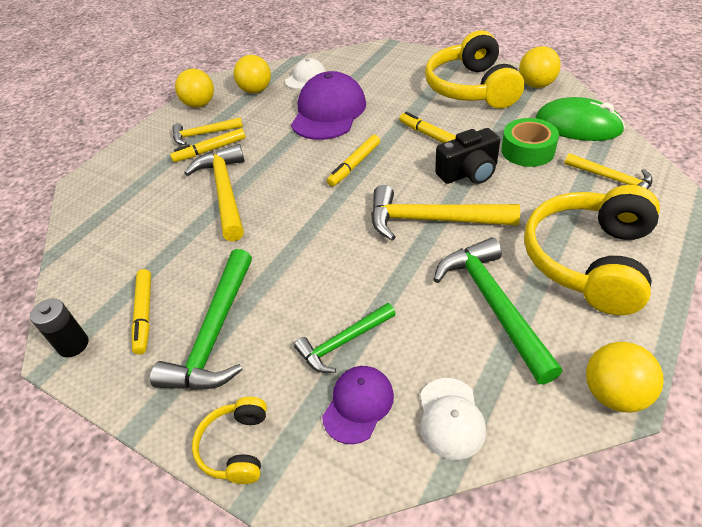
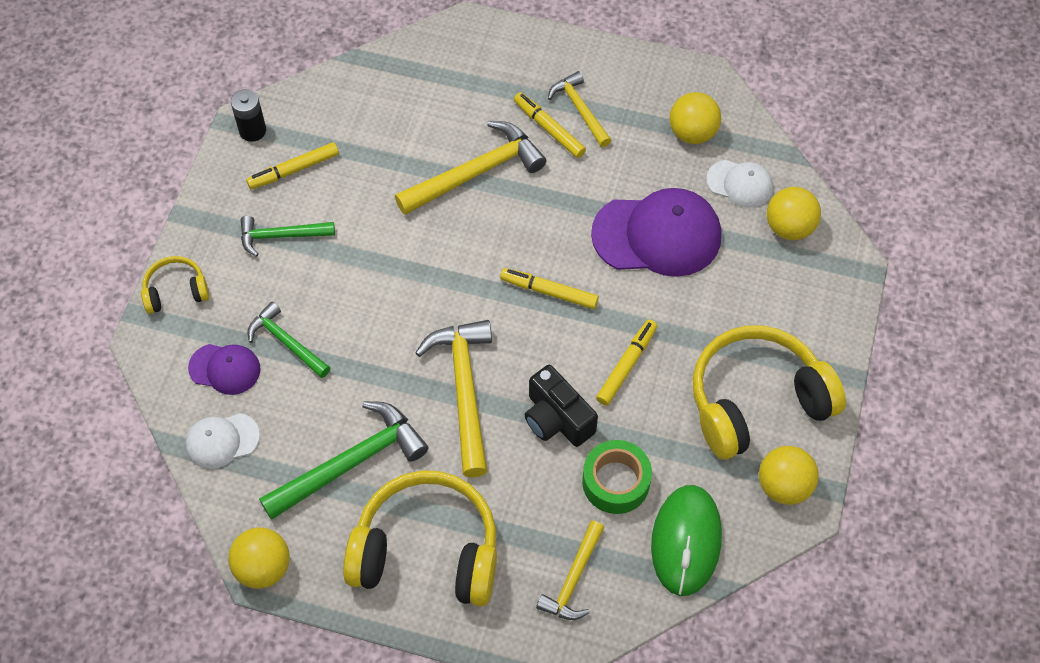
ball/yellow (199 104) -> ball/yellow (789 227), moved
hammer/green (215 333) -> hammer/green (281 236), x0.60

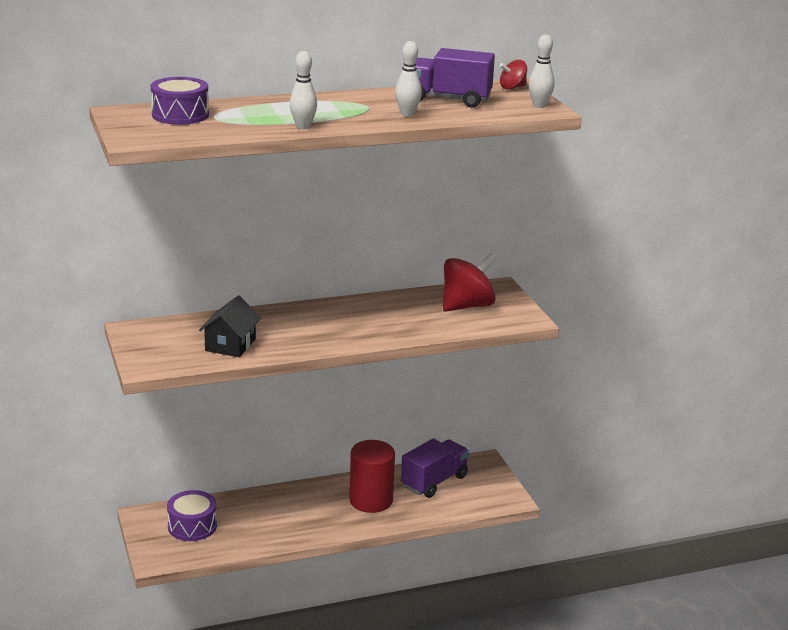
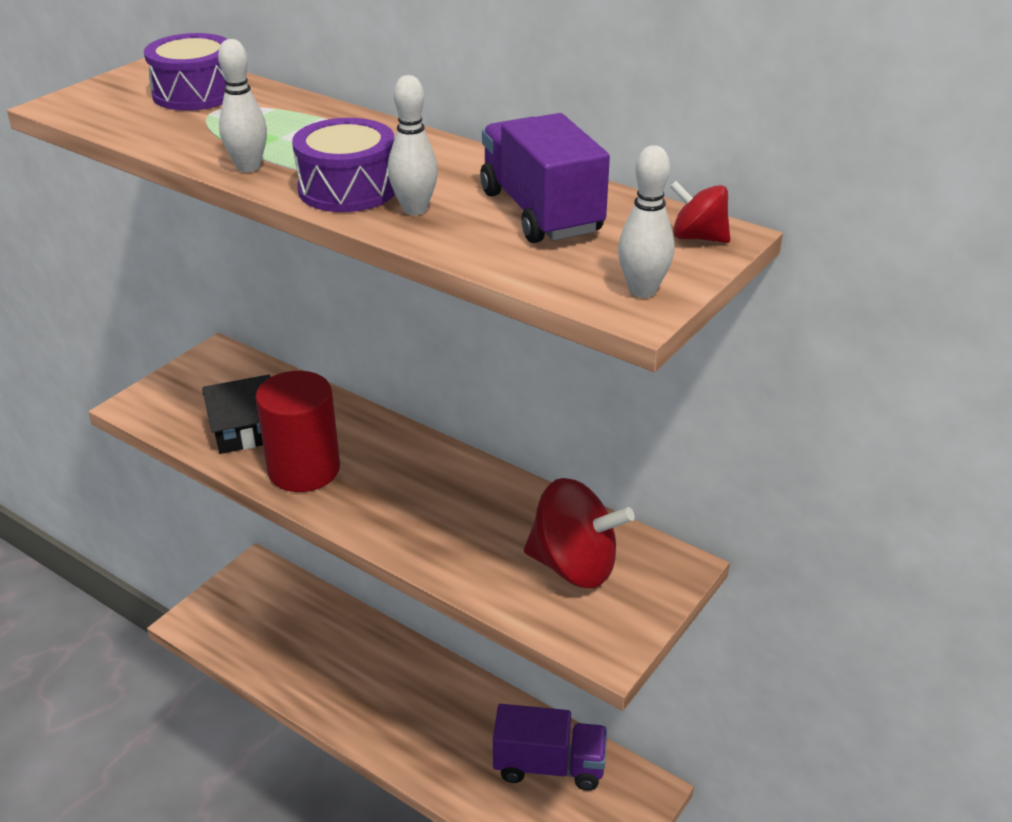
drum/purple (192 526) -> drum/purple (348 189), moved
cylinder/red (371 500) -> cylinder/red (304 469), moved

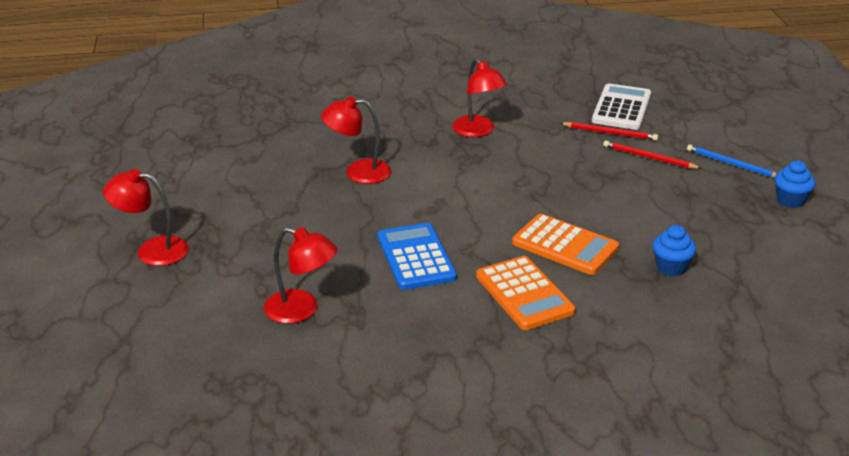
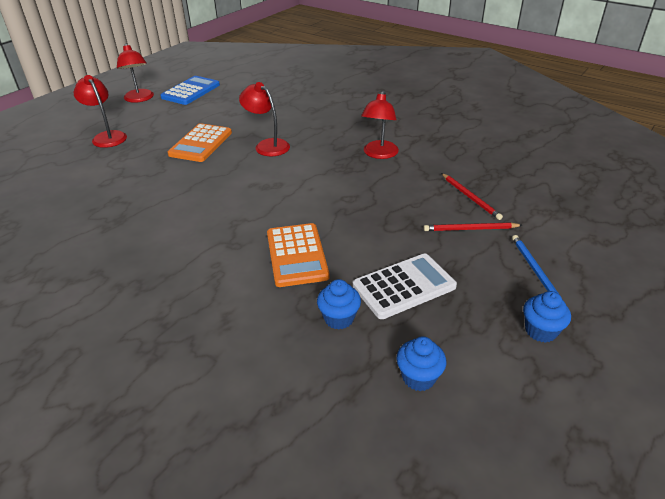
none -> cupcake/blue (418 377)
lamp/red (301 310) -> lamp/red (139 99), moved
calculator/blue (416 257) -> calculator/blue (191 91), moved
calculator/orange (524 294) -> calculator/orange (201 143), moved
calculator/white (621 108) -> calculator/white (404 286), moved
pencil/red (649 157) -> pencil/red (470 229), 75 degrees counterclockwise

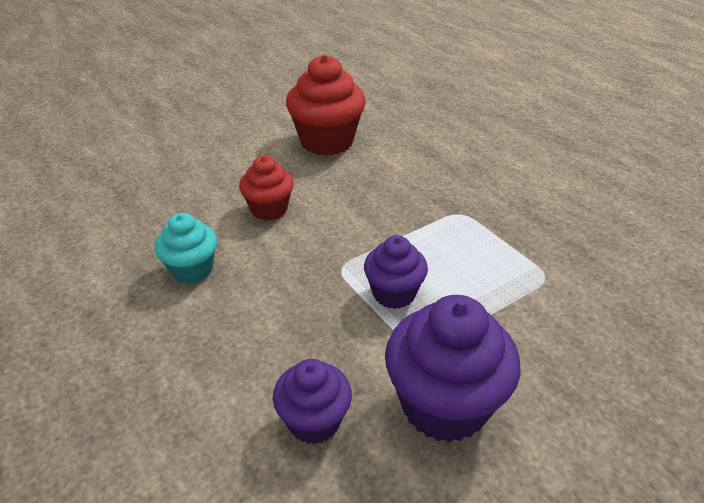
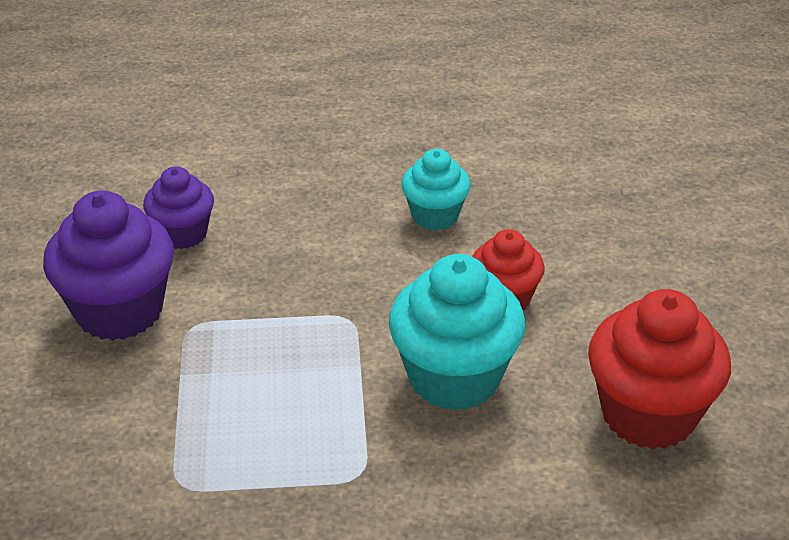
cupcake/purple (394 293) -> none
none -> cupcake/turquoise (454 377)

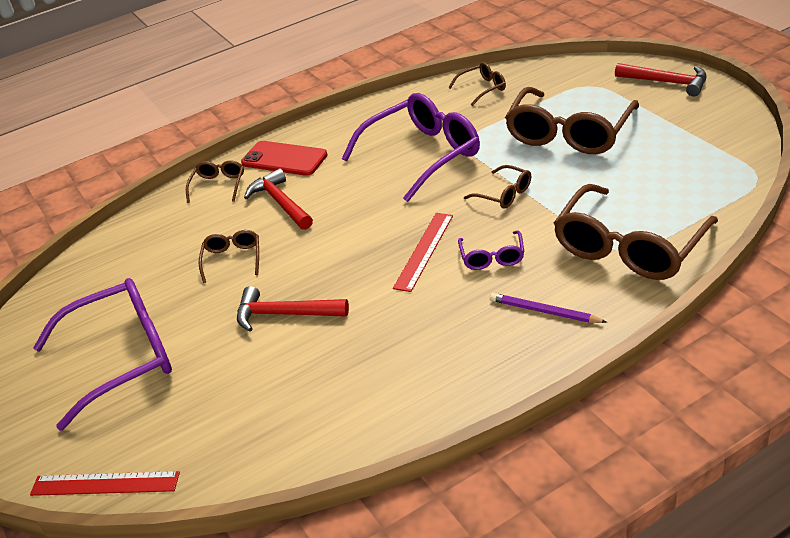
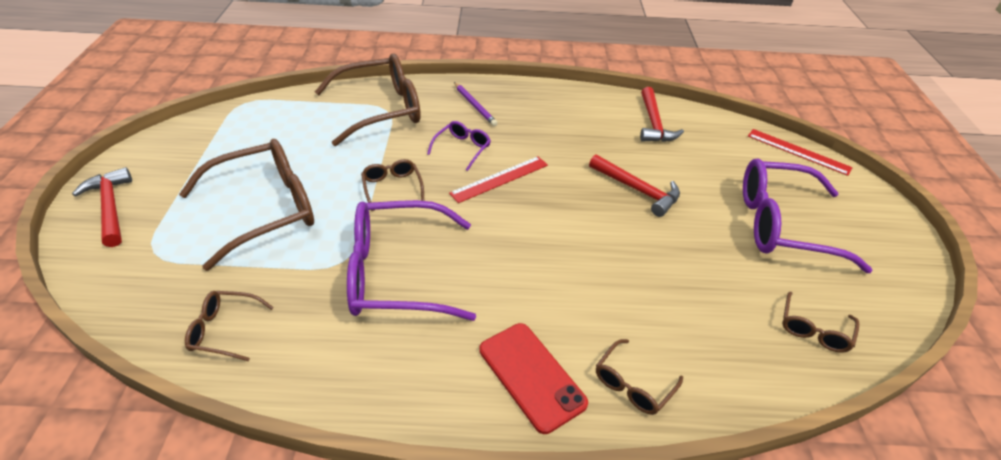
glasses/brown (232 259) -> glasses/brown (813 330), moved
hammer/red (280 203) -> hammer/red (654 123), moved

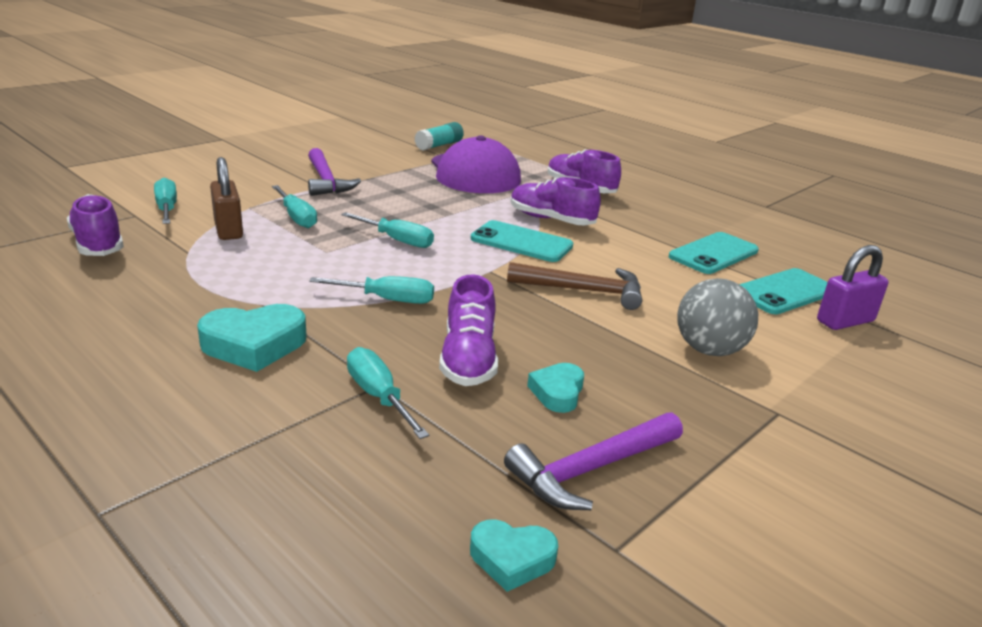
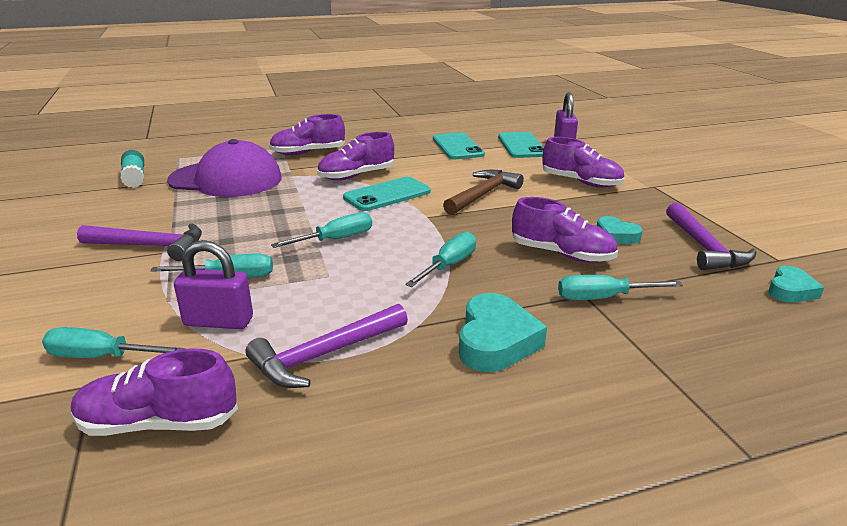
none -> hammer/purple (324 355)
ball/grey (709 350) -> shoe/purple (581 182)
padlock/brown (228 230) -> padlock/purple (218 321)

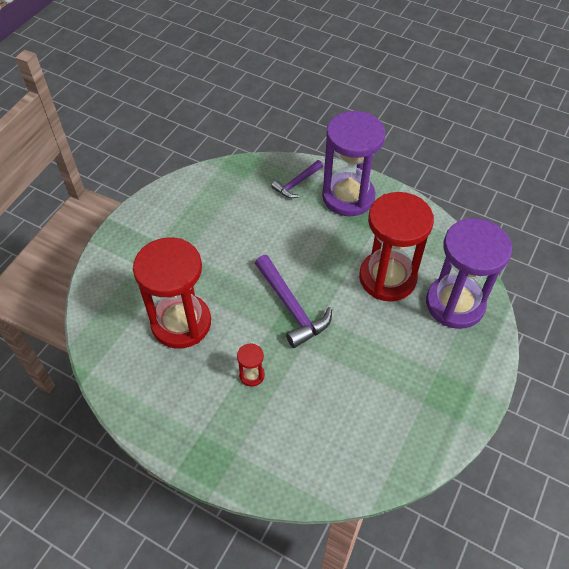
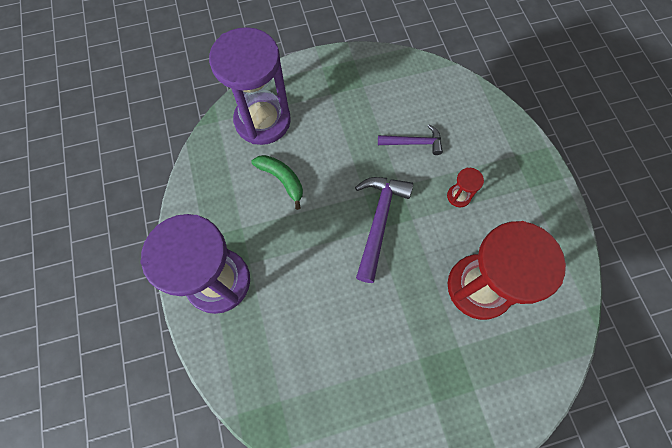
hammer/purple (297 183) -> hammer/purple (413 143), moved
hourglass/red (387 278) -> banana/green (282 179)

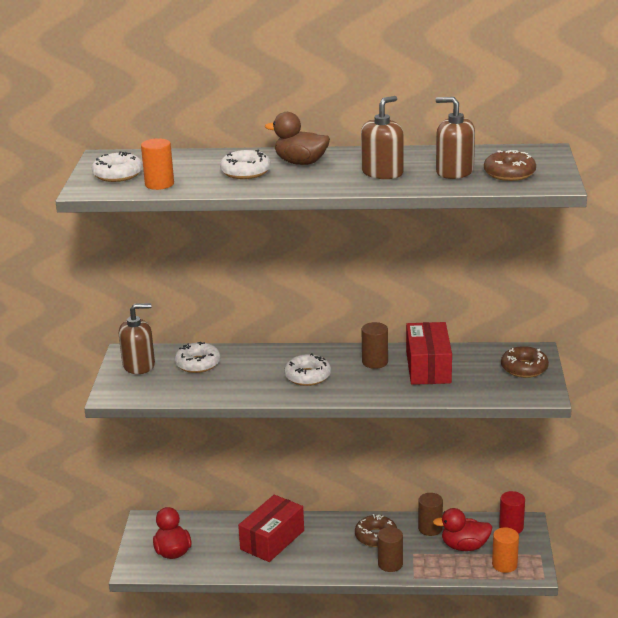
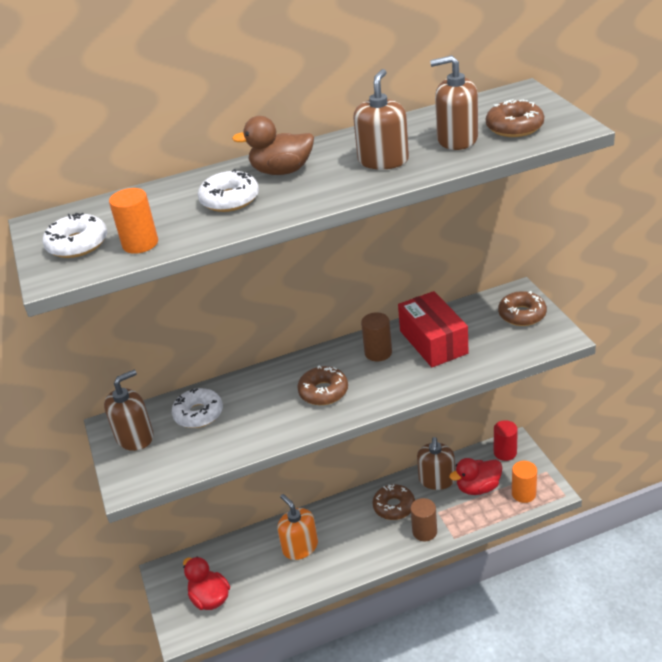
box/red (272 540) -> soap dispenser/orange (300 547)
cylinder/brown (430 528) -> soap dispenser/brown (436 480)
donut/white (307 376) -> donut/brown (323 392)

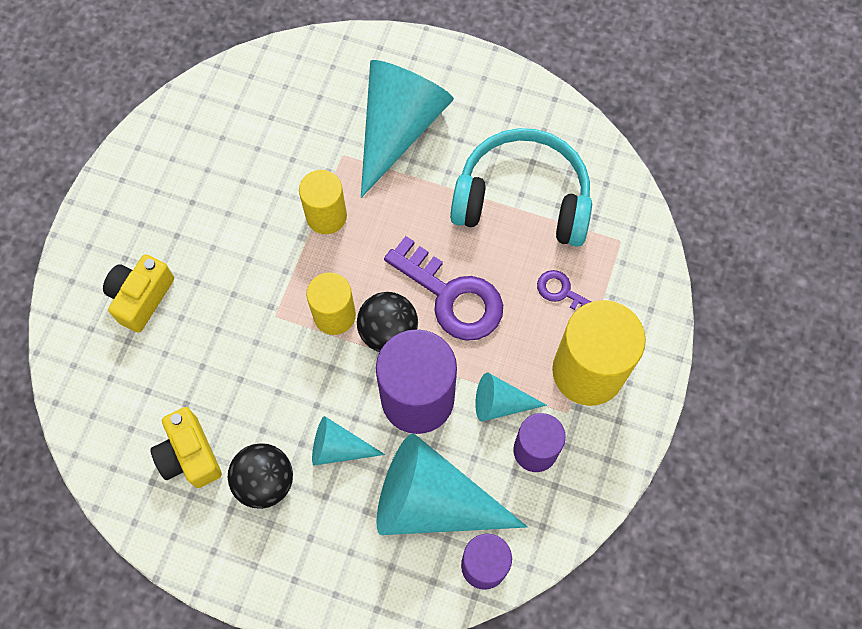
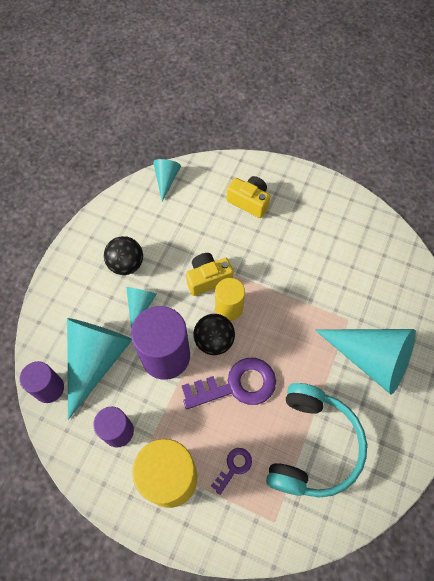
cylinder/yellow (326 216) -> none
camera/yellow (189 455) -> camera/yellow (208 279), moved
cone/turquoise (501 403) -> cone/turquoise (166 180), moved
key/purple (452 296) -> key/purple (236 385), 150 degrees counterclockwise

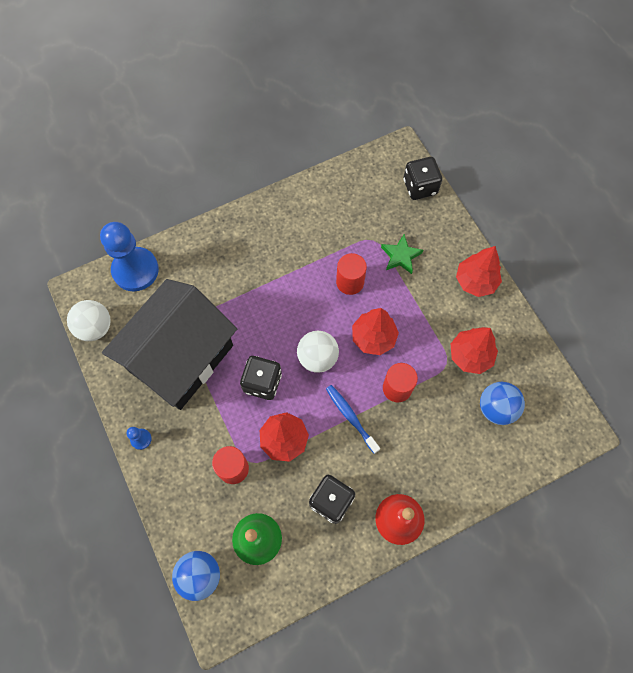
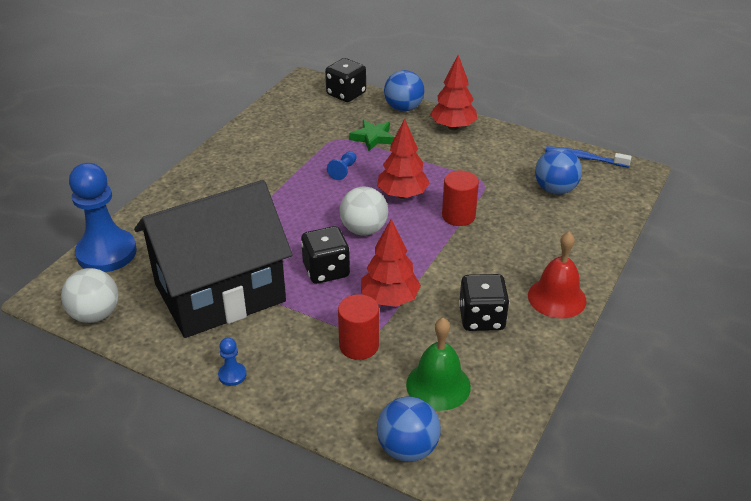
tree/red (470 355) -> none
none -> ball/blue (403 108)
toothbrush/blue (350 417) -> toothbrush/blue (584 158), moved
cylinder/red (350 282) -> pawn/blue (343 171)
house/black (181 358) -> house/black (220 293), 60 degrees clockwise

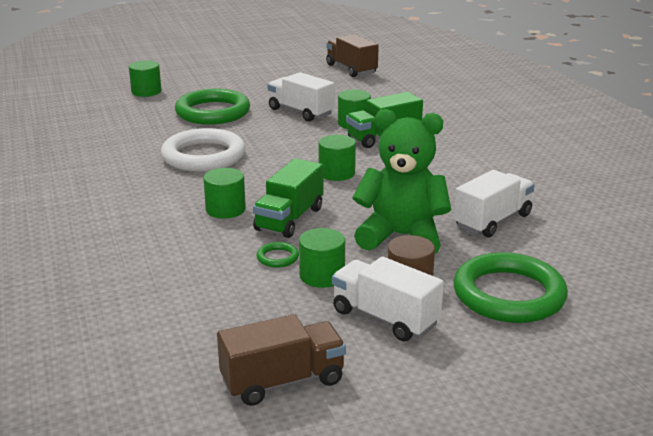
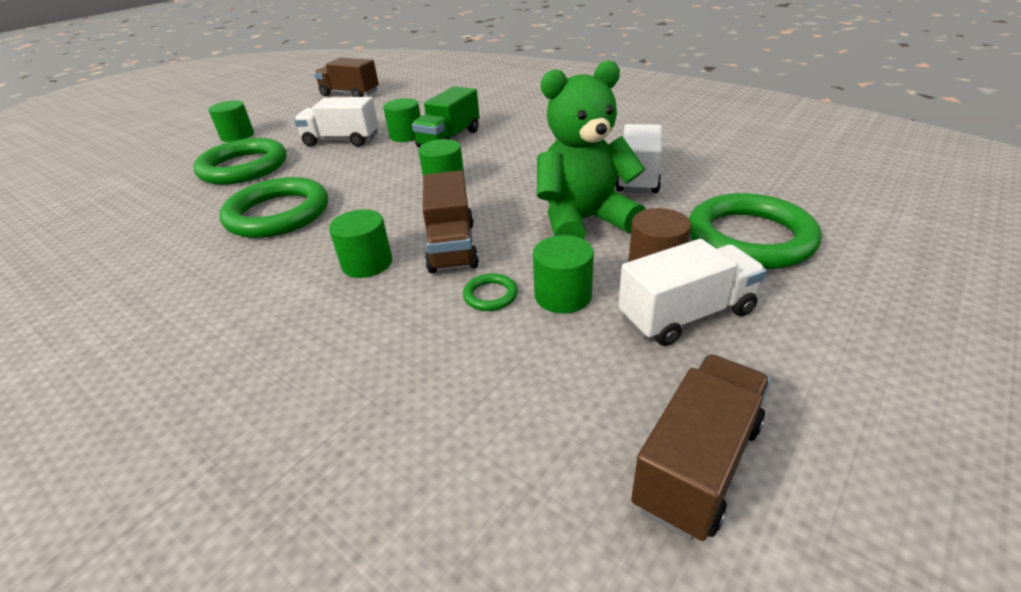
cylinder/green (146 91) -> cylinder/green (237 136), moved
ring/white (203 156) -> ring/green (278 214)
truck/green (289 219) -> truck/brown (452 246)
truck/white (385 318) -> truck/white (686 315), 150 degrees clockwise

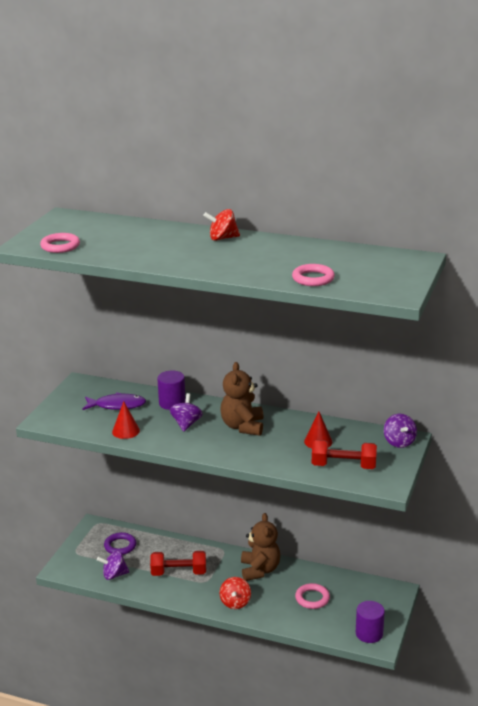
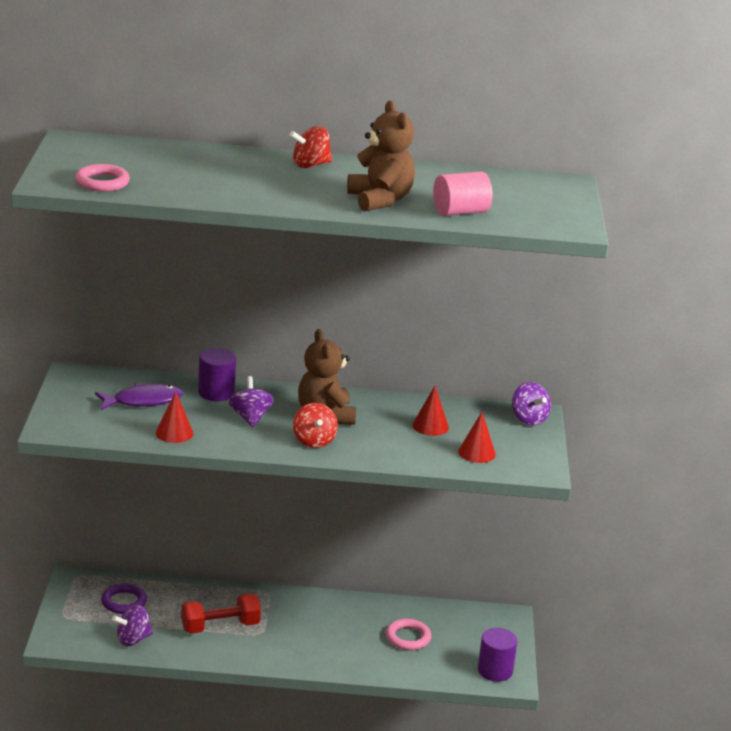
spinning top/red (235 602) -> spinning top/red (314 441), moved
teddy bear/brown (260 570) -> teddy bear/brown (380 200), moved
ring/pink (313 278) -> cylinder/pink (460 212)
dumbbell/red (343 466) -> cone/red (476 453)

